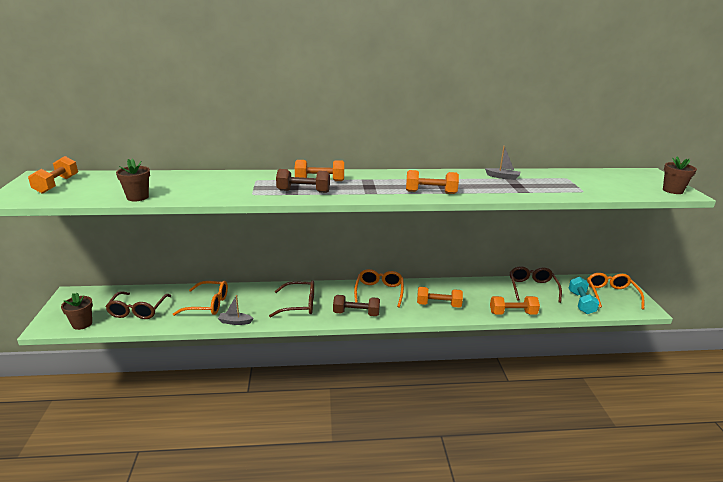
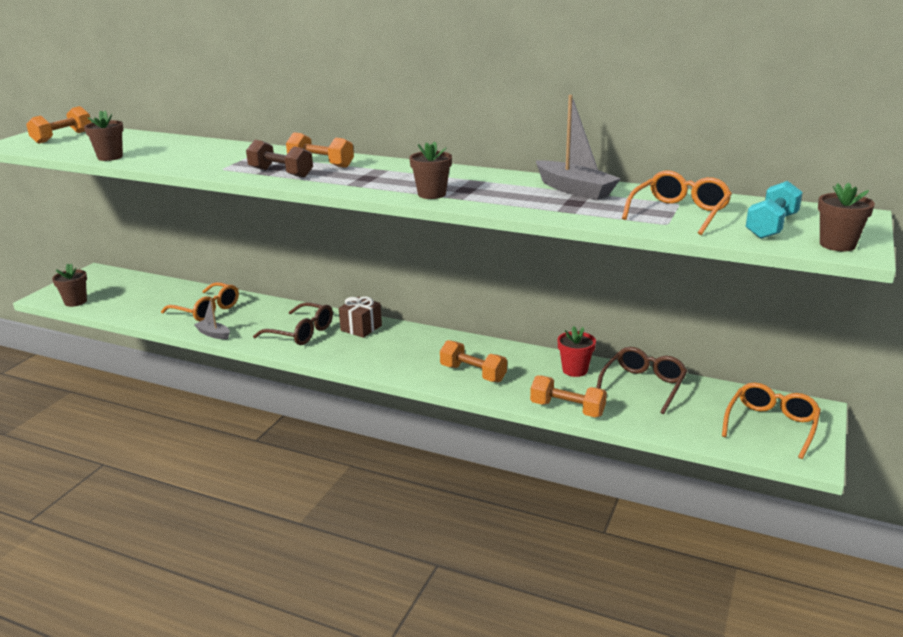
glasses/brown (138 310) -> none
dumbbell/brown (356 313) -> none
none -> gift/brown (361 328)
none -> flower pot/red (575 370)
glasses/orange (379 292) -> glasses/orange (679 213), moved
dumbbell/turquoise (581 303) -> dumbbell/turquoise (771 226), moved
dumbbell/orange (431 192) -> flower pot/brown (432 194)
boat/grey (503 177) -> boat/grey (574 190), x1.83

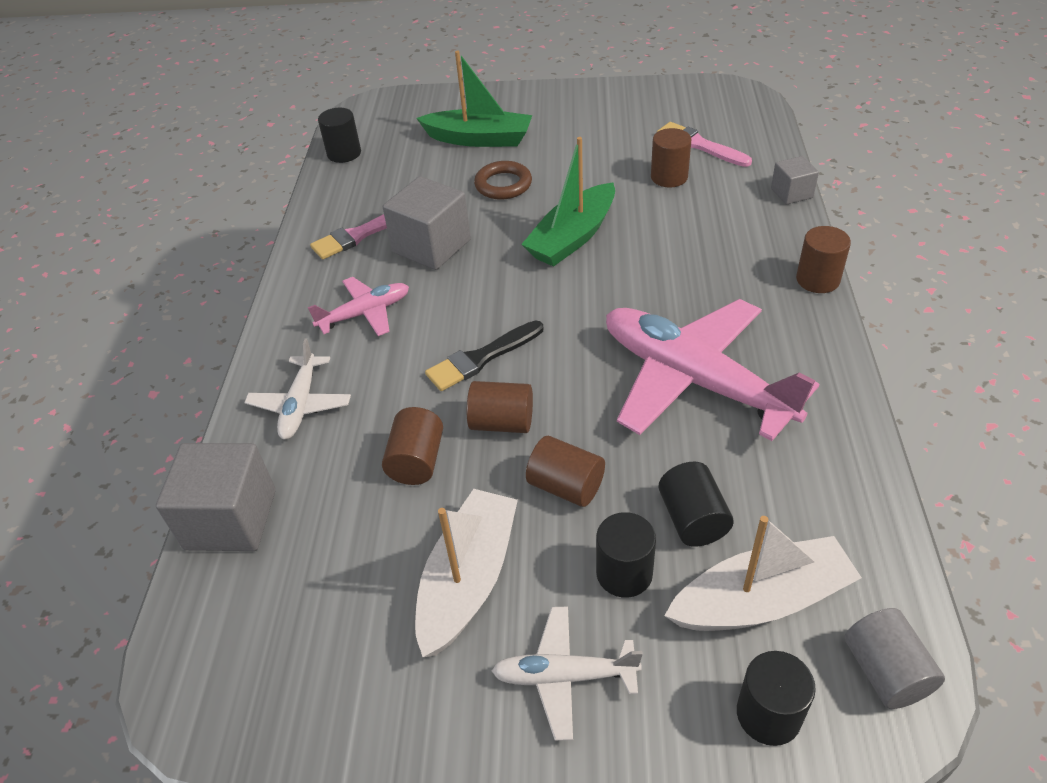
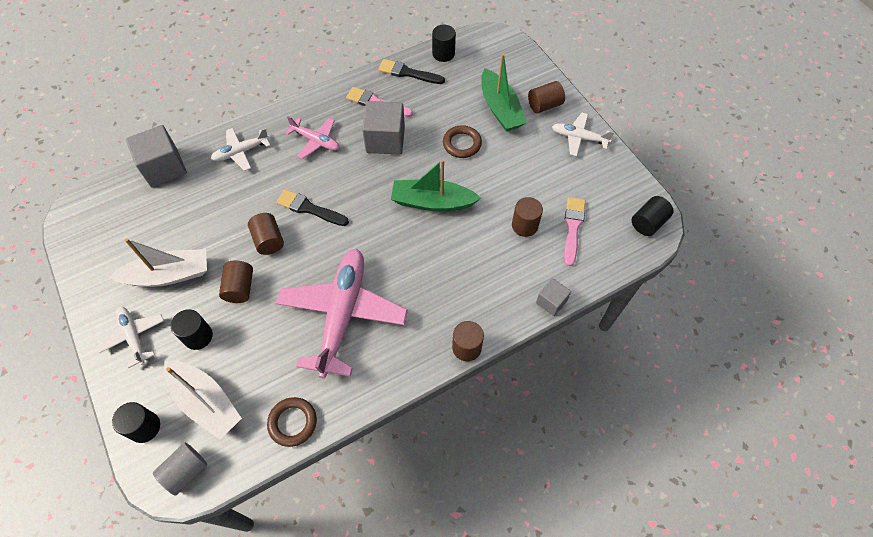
none -> ring/brown (293 422)
none -> brush/black (408 73)
none -> plane/white (579 138)
cylinder/brown (417 461) -> cylinder/brown (544 105), moved
cylinder/black (692 519) -> cylinder/black (648 223), moved

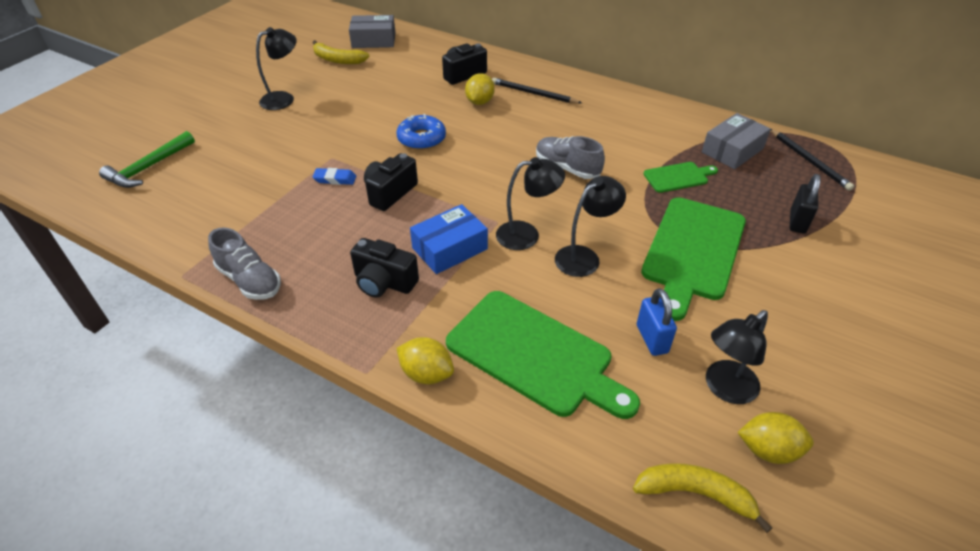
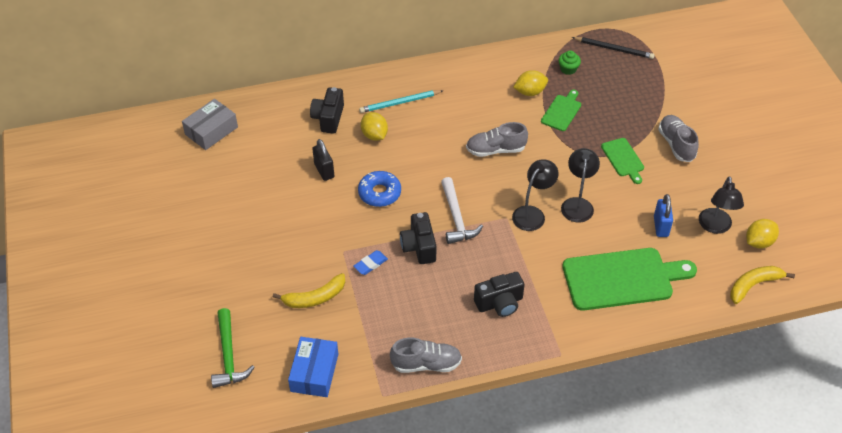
lamp/black (284 99) -> none
none -> hammer/white (456 218)
none -> shoe/grey (676 144)
banana/yellow (338 60) -> banana/yellow (315 298), moved
lemon/yellow (426 374) -> lemon/yellow (530 92), moved
box/blue (450 248) -> box/blue (314 372), moved
padlock/black (797 222) -> padlock/black (324 171), moved
box/grey (732 150) -> cupcake/green (568 69)
pencil/black (534 94) -> pencil/turquoise (400 103)
padlock/blue (652 339) -> padlock/blue (660 226), 60 degrees clockwise
cutting board/green (692 251) -> cutting board/green (623 159), x0.50

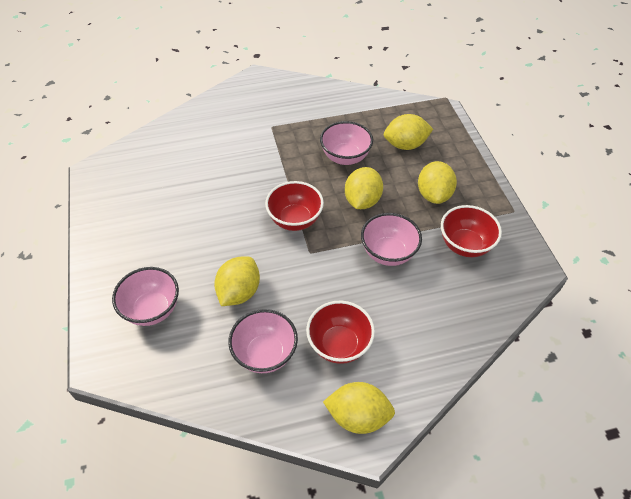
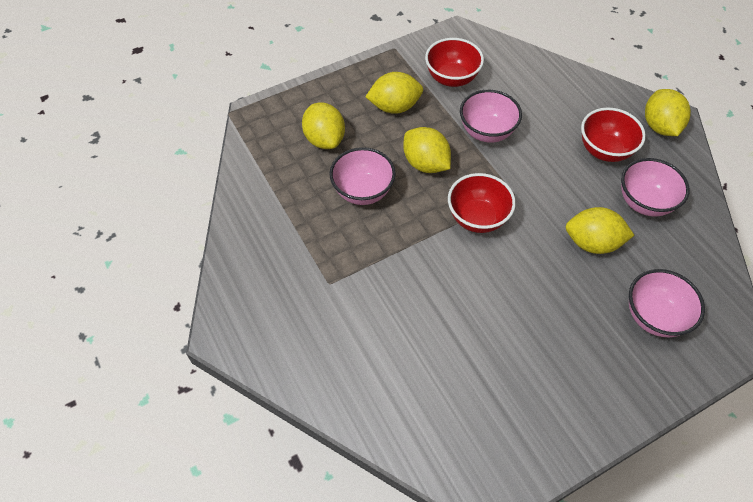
lemon/yellow (362 201) -> lemon/yellow (425 164), 45 degrees clockwise

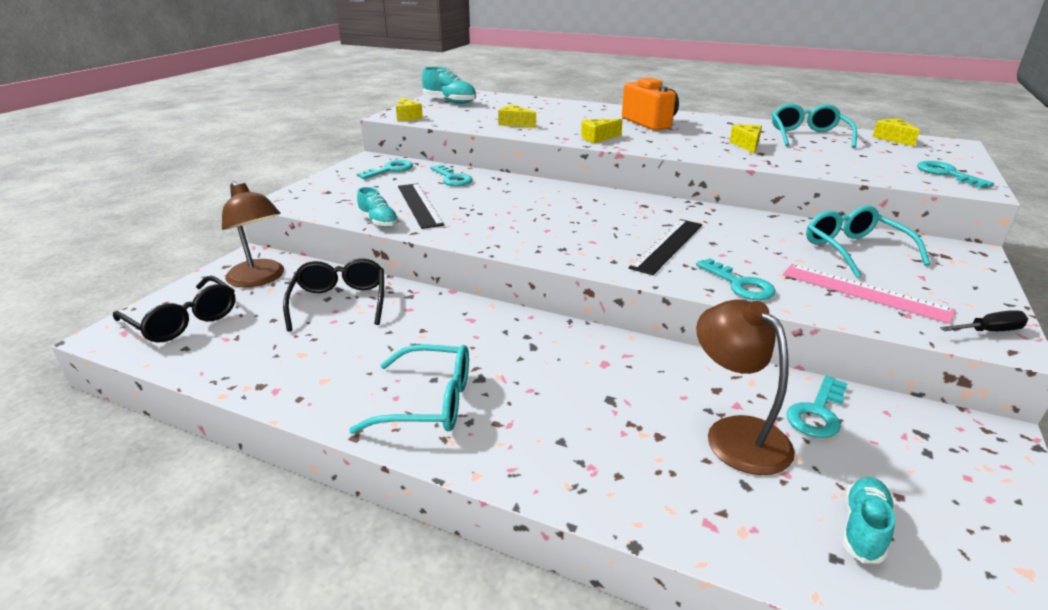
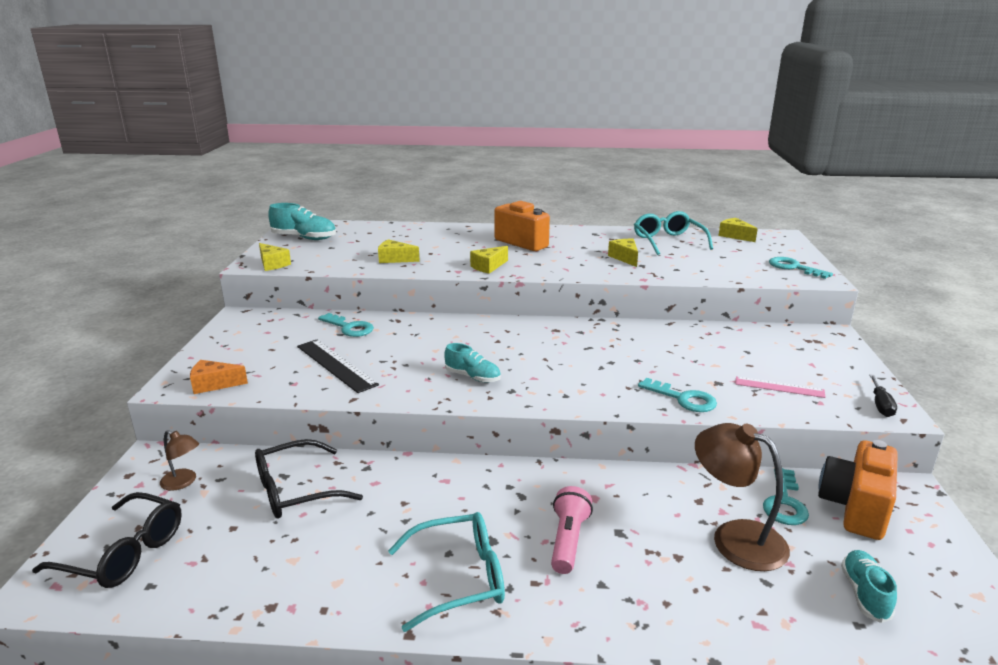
key/turquoise (390 170) -> none
ruler/black (667 245) -> none
glasses/turquoise (854 250) -> none
none -> cheese/orange (214 384)
none -> flashlight/pink (568 540)
none -> camera/orange (855 508)
shoe/turquoise (378 221) -> shoe/turquoise (472 377), moved
glasses/black (340 302) -> glasses/black (295 491), 90 degrees counterclockwise
screwdriver/black (989 331) -> screwdriver/black (880 405), 135 degrees clockwise
lamp/brown (260 279) -> lamp/brown (183 482), x0.53
ruler/pink (864 292) -> ruler/pink (779 387), x0.64

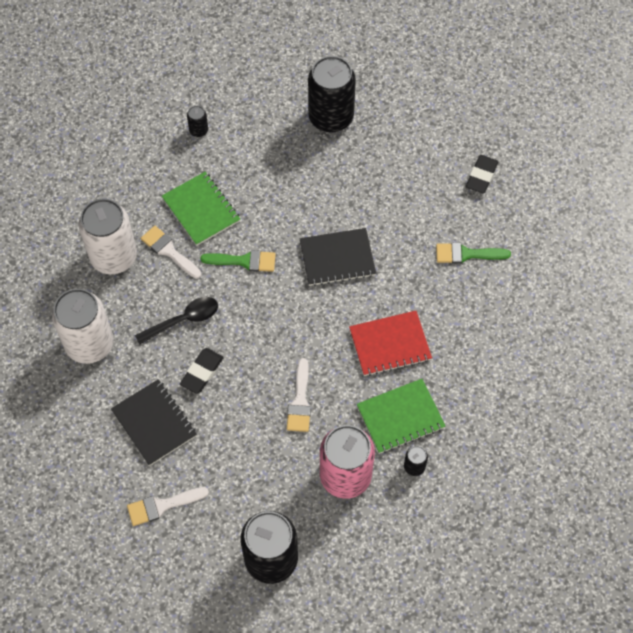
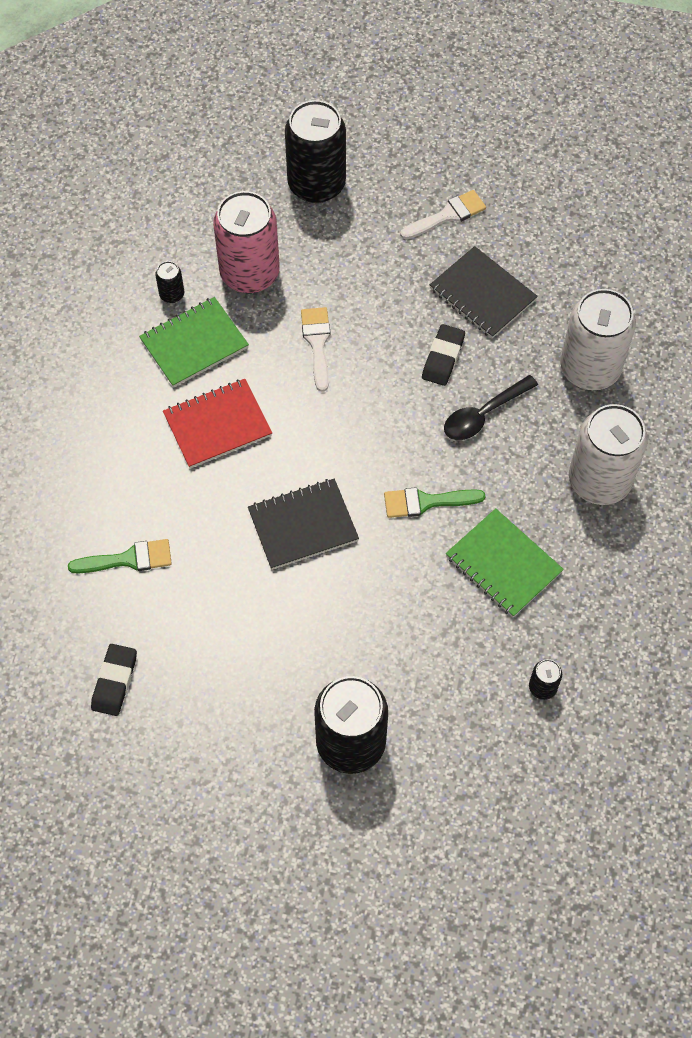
brush/white (169 251) -> none

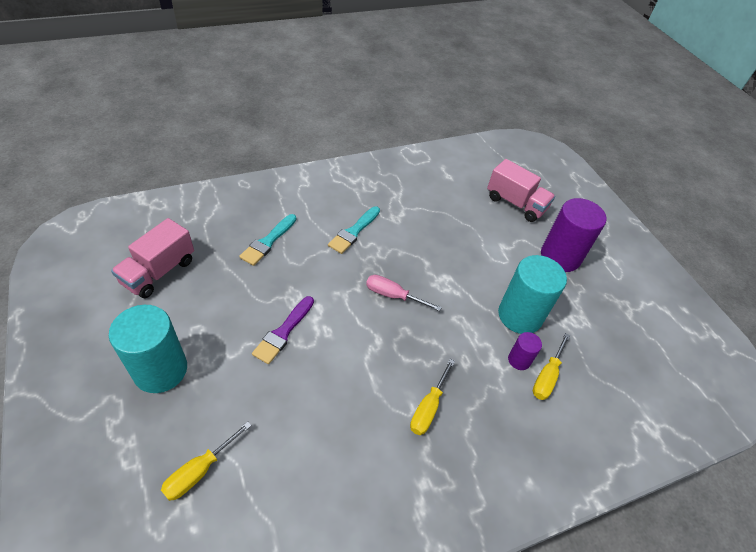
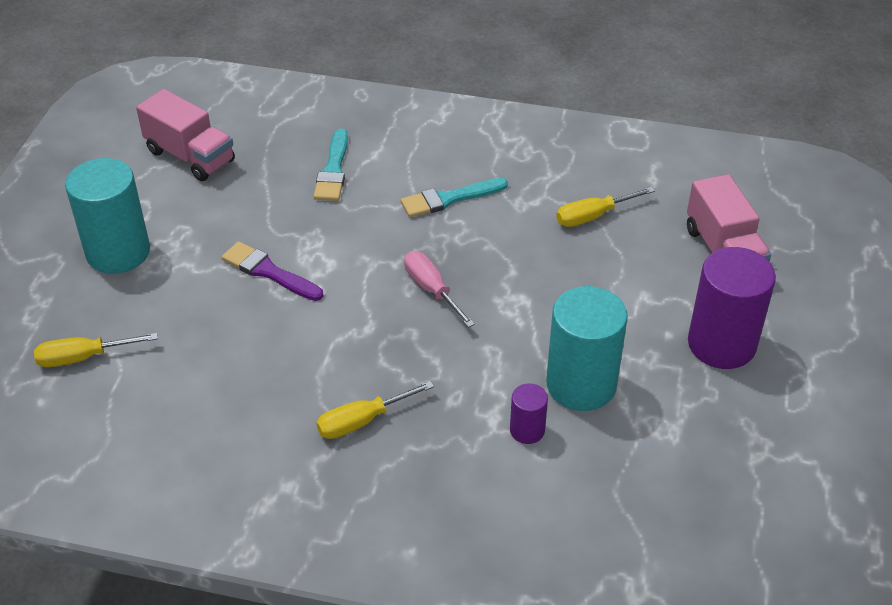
screwdriver/yellow (547 376) -> screwdriver/yellow (593 216), moved
truck/pink (159 272) -> truck/pink (190 156), 120 degrees counterclockwise
brush/turquoise (268 242) -> brush/turquoise (333 170), 60 degrees counterclockwise
brush/purple (283 332) -> brush/purple (268 272), 60 degrees clockwise

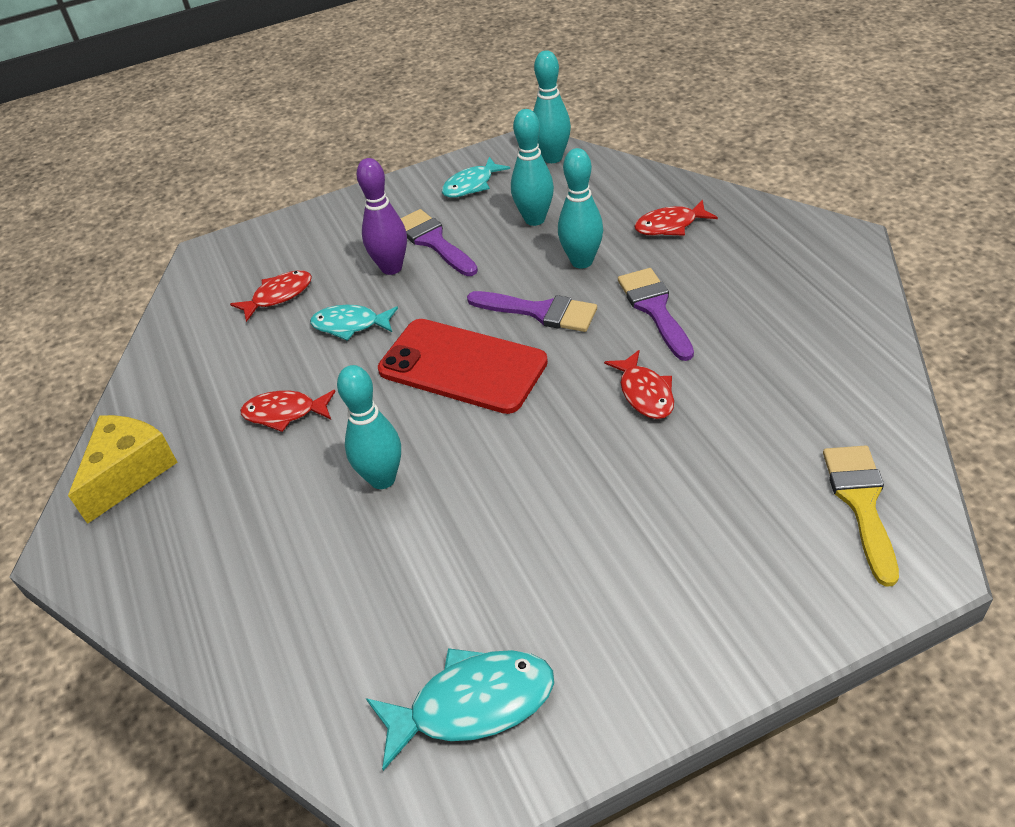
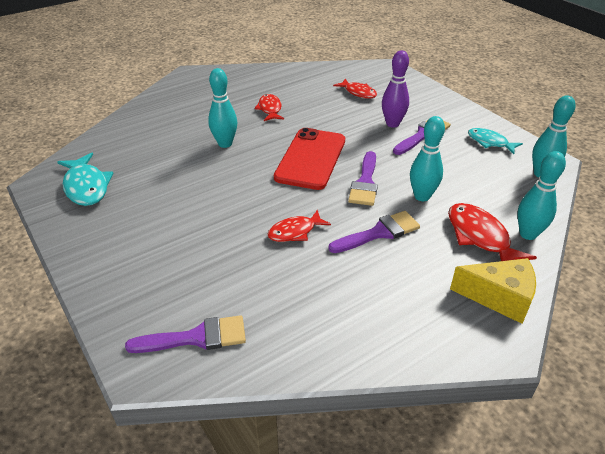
fish/turquoise (350 325) -> none
cheese/yellow (129 473) -> cheese/yellow (499 297), moved
bowling pin/turquoise (535 219) -> bowling pin/turquoise (528 234), moved
brush/yellow (861 503) -> brush/purple (196 338)
fish/red (670 225) -> fish/red (480 237), x1.51

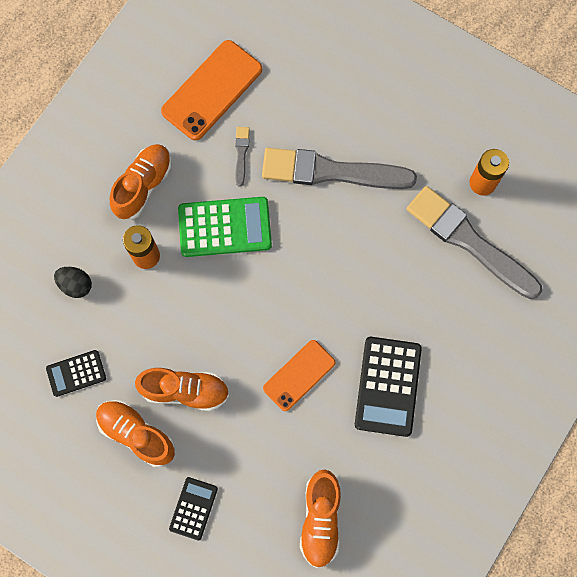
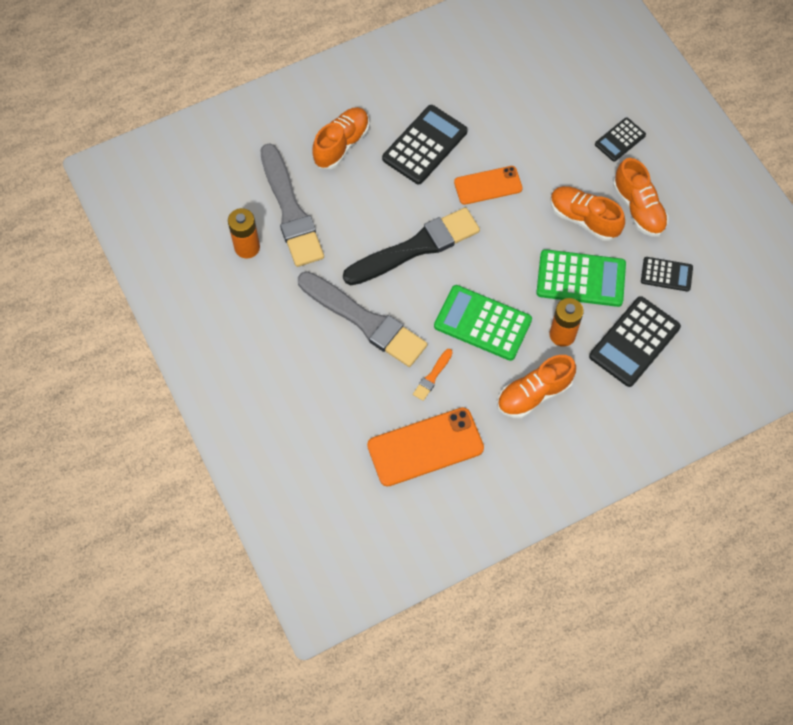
none -> brush/black (415 248)
none -> calculator/green (581 278)
shoe/orange (320 519) -> shoe/orange (341 144), moved
egg/black (76 285) -> calculator/black (634 342)
brush/grey (241 154) -> brush/orange (432 376)

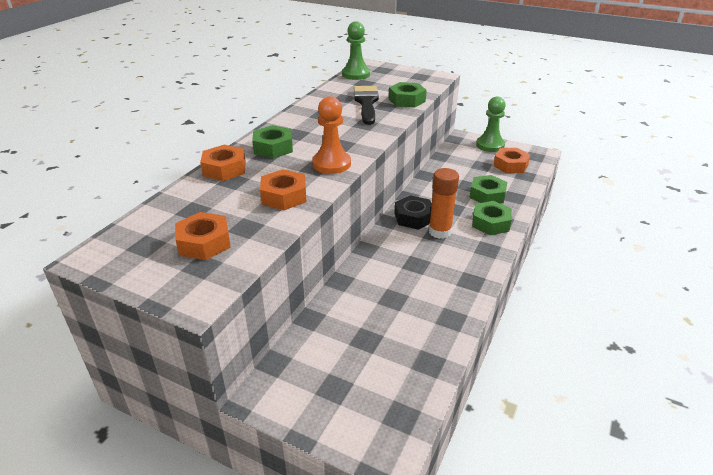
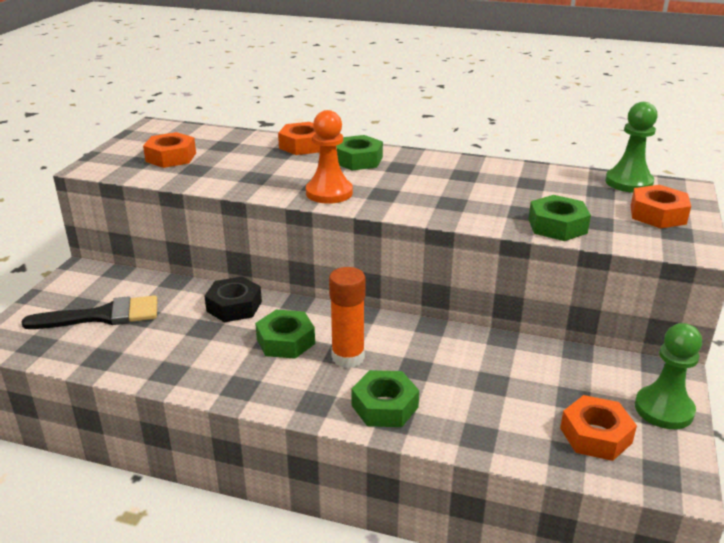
nut/orange (284 196) -> nut/orange (657 214), moved
brush/black (366 103) -> brush/black (103 316), moved
nut/black (413 217) -> nut/black (234 306), moved
nut/green (487 195) -> nut/green (286 341), moved

